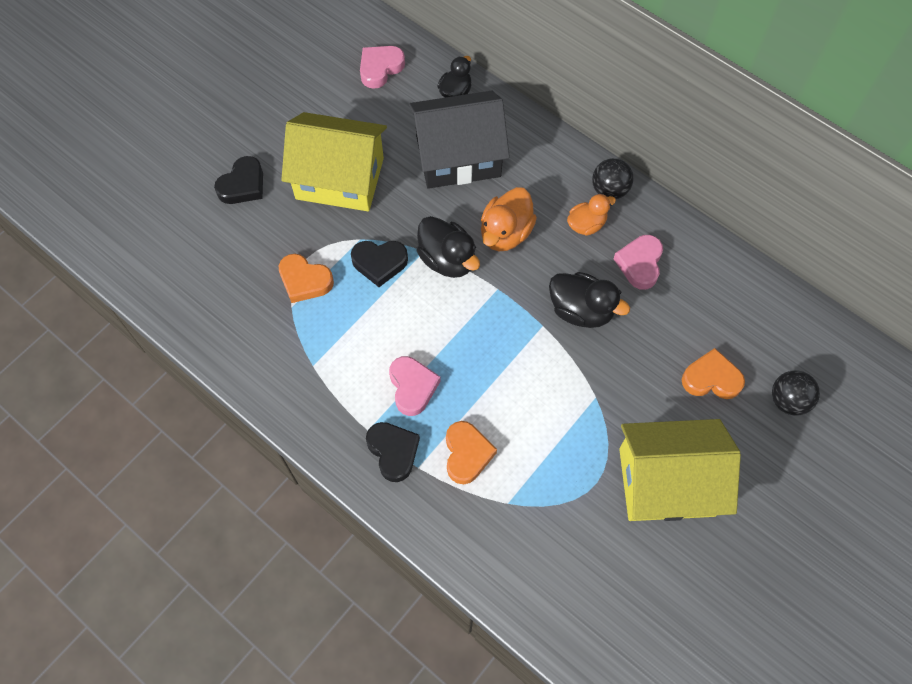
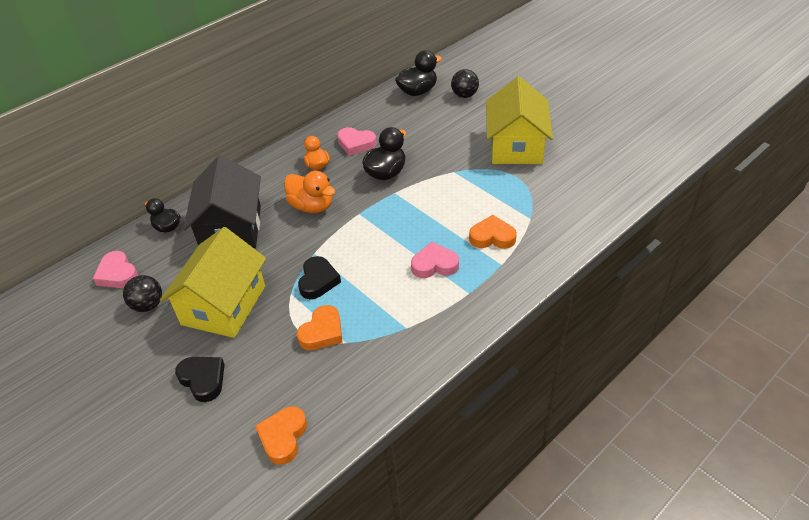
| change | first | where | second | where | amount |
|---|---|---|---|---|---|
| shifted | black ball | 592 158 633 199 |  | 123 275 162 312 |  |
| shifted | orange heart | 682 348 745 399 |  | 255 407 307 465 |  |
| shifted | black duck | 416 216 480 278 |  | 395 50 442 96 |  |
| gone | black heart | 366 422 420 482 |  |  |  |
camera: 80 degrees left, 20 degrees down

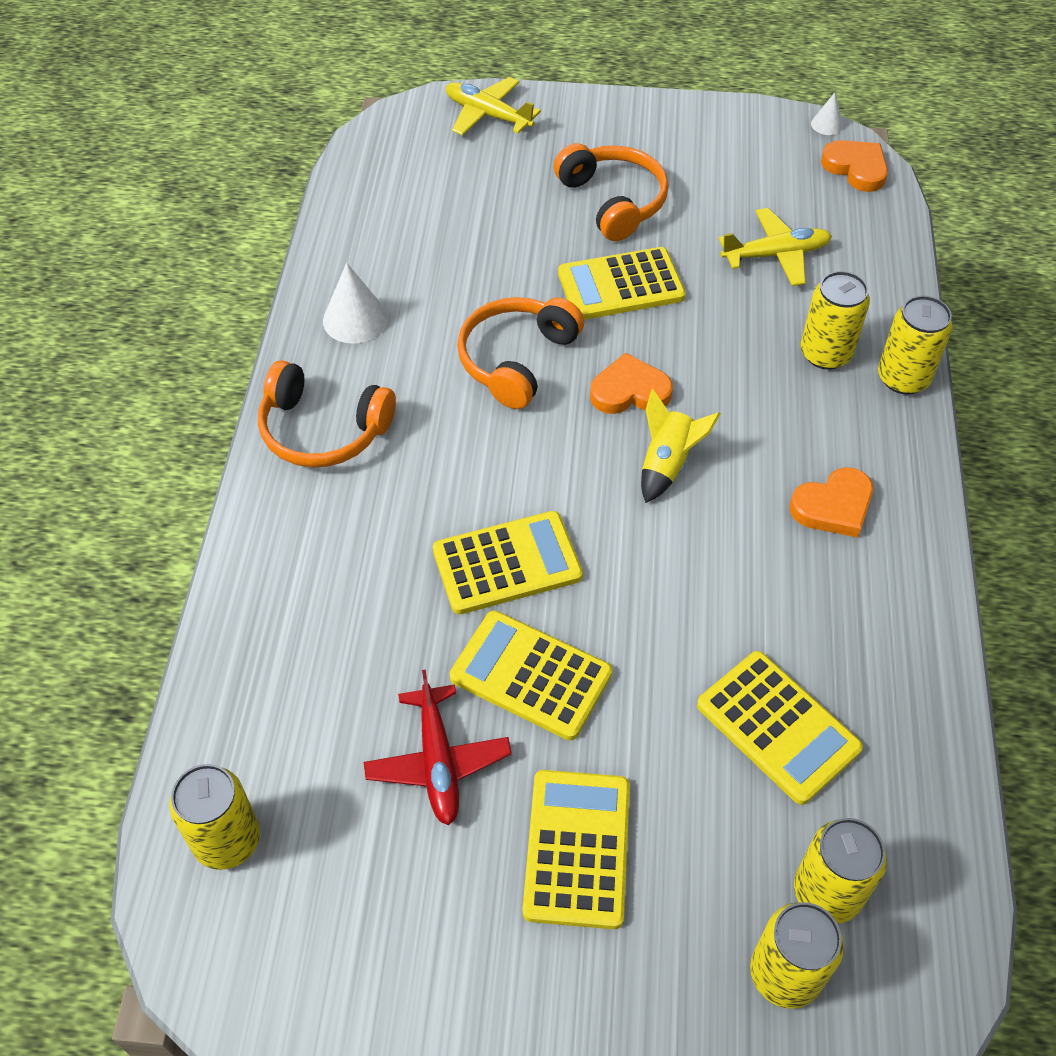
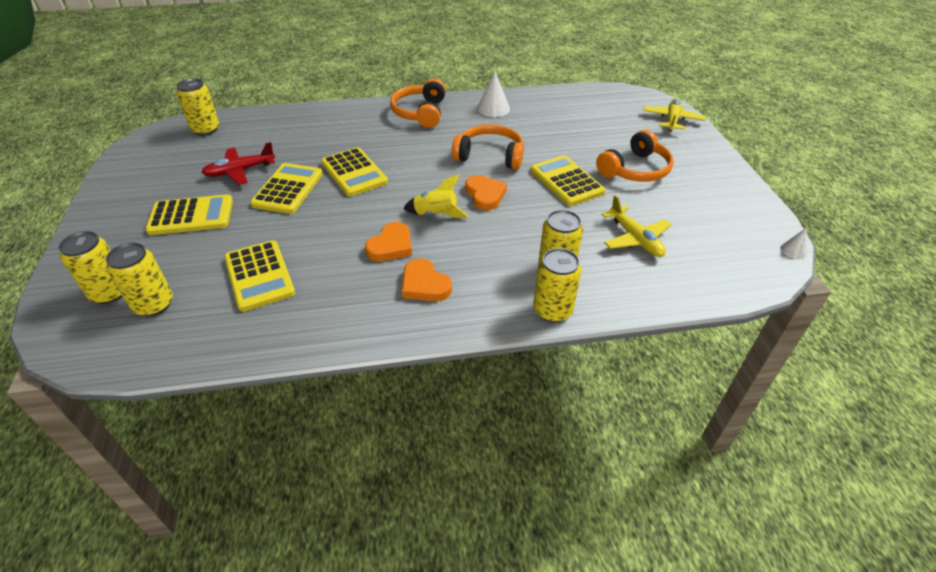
| change | first | where | second | where | amount |
|---|---|---|---|---|---|
| rotated | yellow calculator | 697 651 863 805 |  | 224 240 295 312 | 60 degrees counterclockwise |
| shifted | orange heart | 821 140 888 192 |  | 365 222 412 261 |  |
camera: 75 degrees right, 10 degrees down

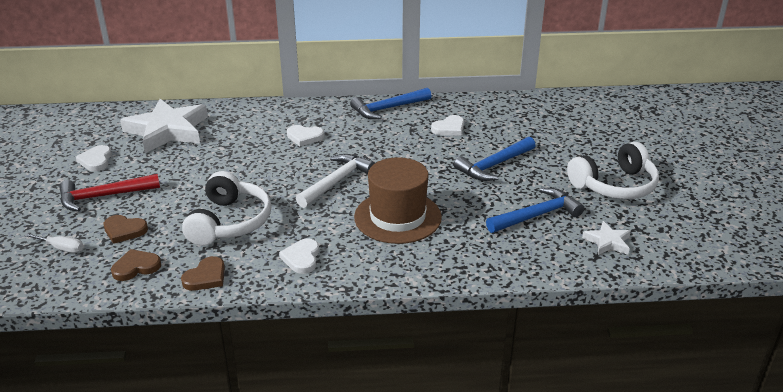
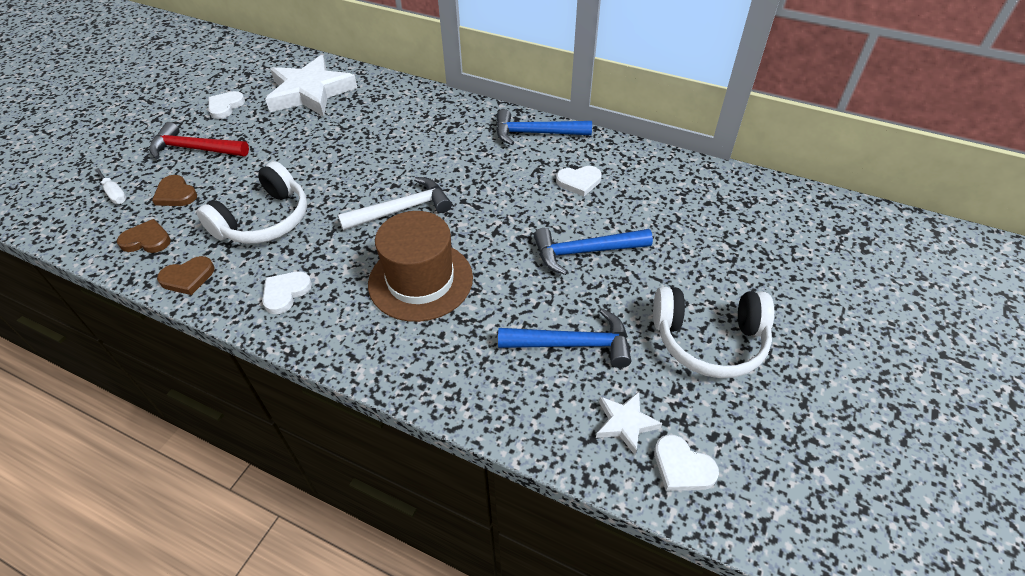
| change | first | where | second | where | amount |
|---|---|---|---|---|---|
| shifted | white heart | 287 125 324 146 |  | 654 434 719 491 |  |
camera: 30 degrees right, 15 degrees up

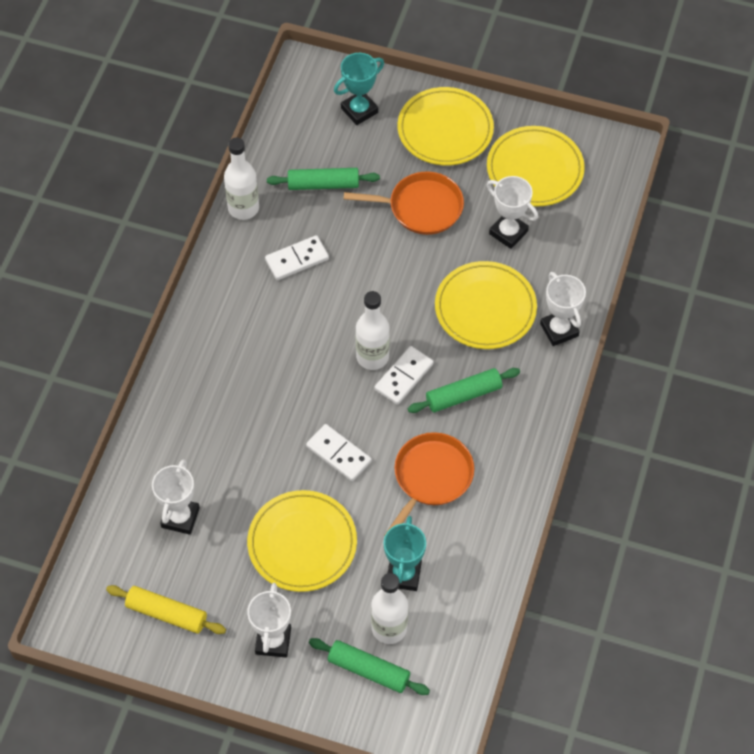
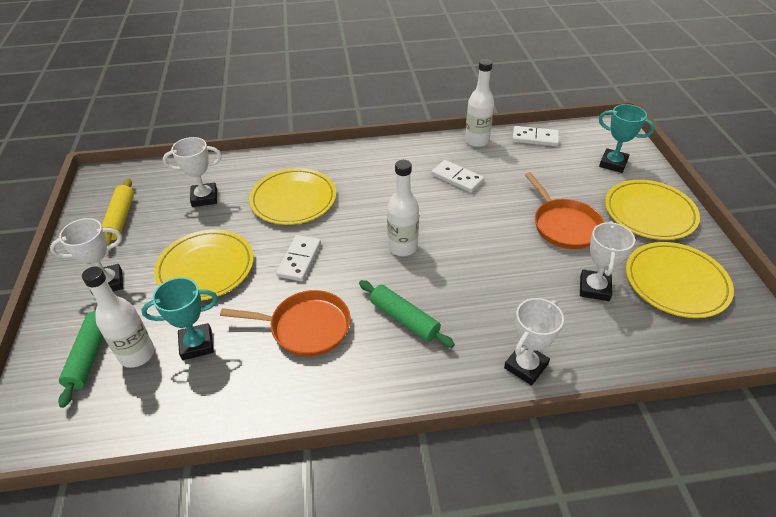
| change | first | where | second | where | amount |
|---|---|---|---|---|---|
| shifted | yellow plate | 435 261 537 349 |  | 249 168 336 225 |  |
| shifted | white domino | 375 346 434 405 |  | 512 126 559 147 |  |
| gone | green rolling pin | 267 168 380 190 |  |  |  |
camera: 65 degrees right, 15 degrees down

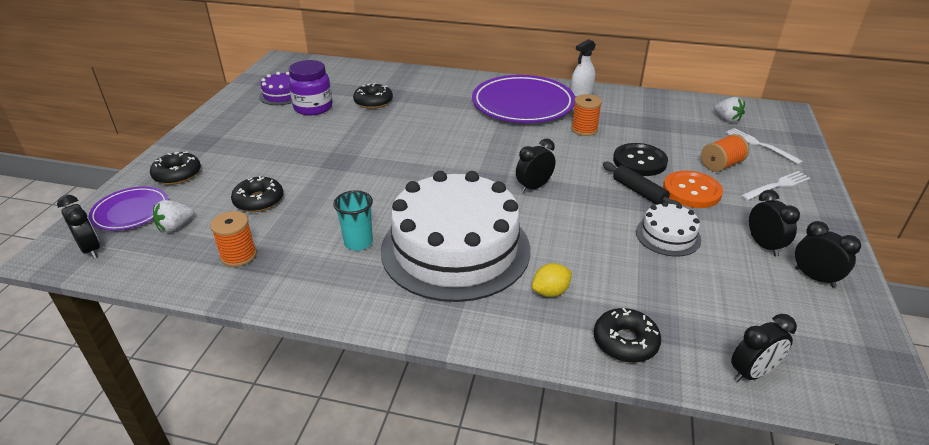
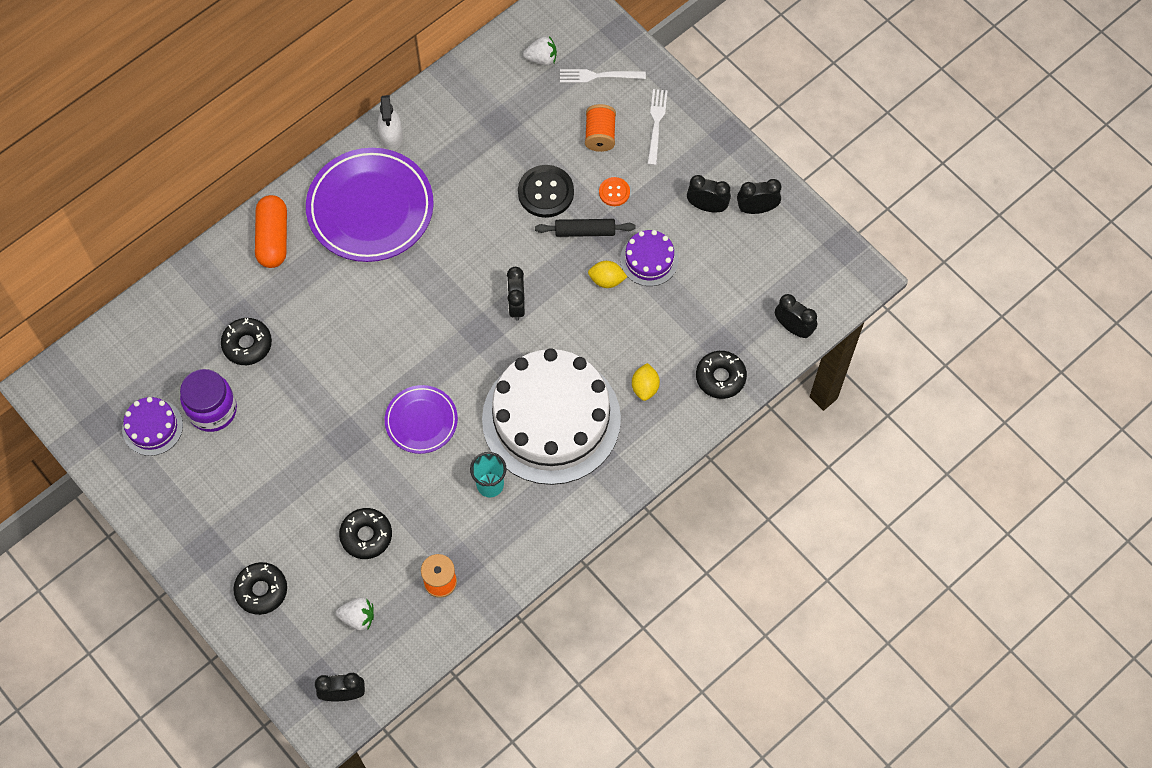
| change | first | where | second | where | amount |
|---|---|---|---|---|---|
| new |  |  | orange capsule | 255 195 287 268 |  |
| rotated | white strawberry | 153 200 194 232 |  | 336 597 374 631 | 75 degrees counterclockwise |
| shifted | purple plate | 89 186 168 231 |  | 385 385 458 454 |  |
| new |  |  | yellow lemon | 588 261 627 288 |  |
| scaled | orange button | 663 171 723 208 |  | 599 177 630 206 | x0.55 |
| repainted | white cake | 636 202 701 257 | purple cake | 620 230 678 286 |  |
| rotated | black clock | 731 314 797 382 |  | 775 294 817 338 | 60 degrees counterclockwise |
| gone | orange spool | 571 94 602 136 |  |  |  |
camera: 55 degrees left, 30 degrees up

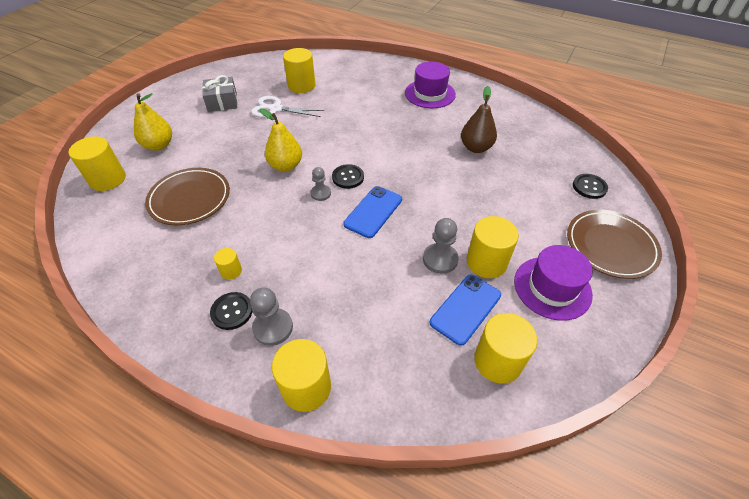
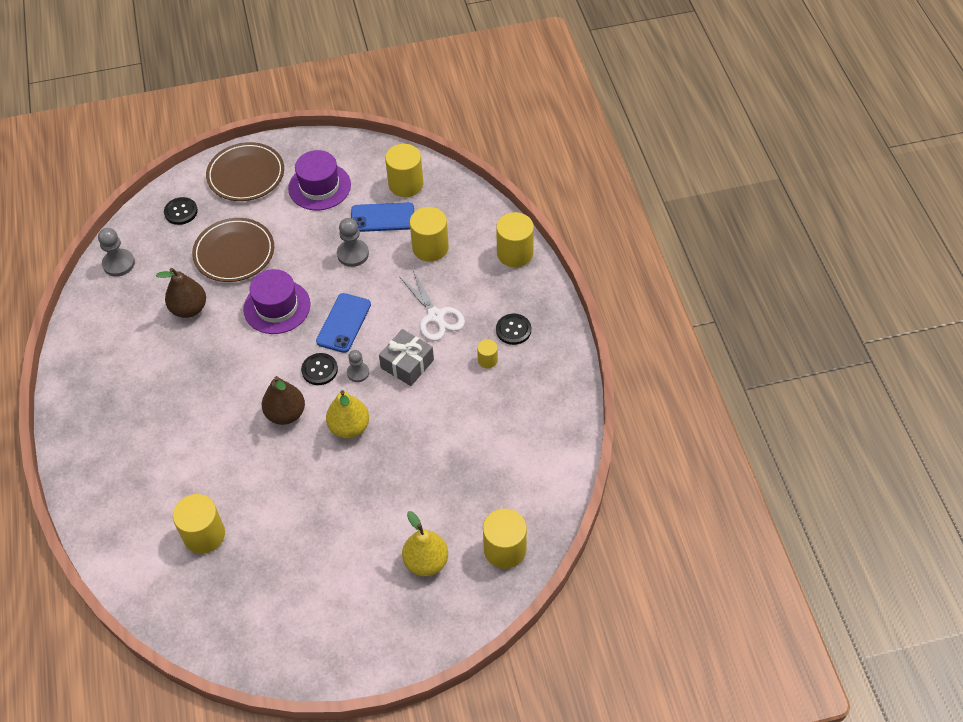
| change | first | where | second | where | amount |
|---|---|---|---|---|---|
| shifted | grey pawn | 250 287 293 346 |  | 98 228 135 277 |  |
| shifted | brown plate | 145 168 230 225 |  | 192 218 274 282 |  |
| shifted | purple hat | 405 62 456 108 |  | 243 269 311 334 |  |
| new |  |  | brown pear | 262 376 305 425 |  |
| rotated | blue phone | 343 186 402 238 |  | 316 293 371 353 | 60 degrees counterclockwise |
| shifted | grey gift | 202 75 237 112 |  | 379 329 434 386 |  |
| shifted | white scissors | 251 96 324 118 |  | 400 270 465 341 |  |
| shifted | yellow cylinder | 467 216 519 278 |  | 410 207 449 262 |  |
camera: 130 degrees left, 5 degrees up

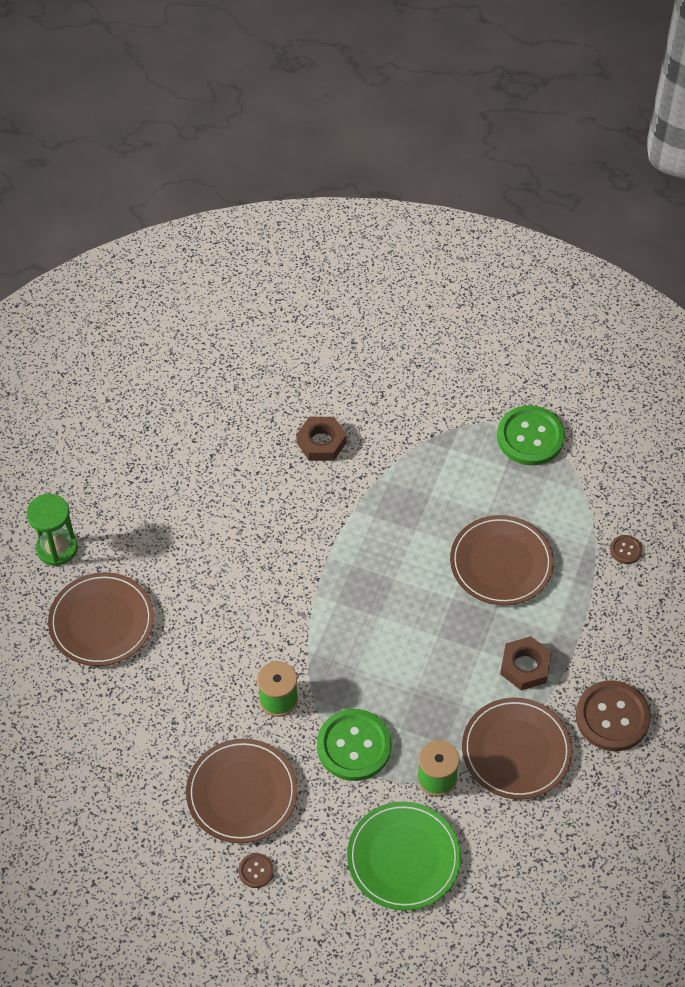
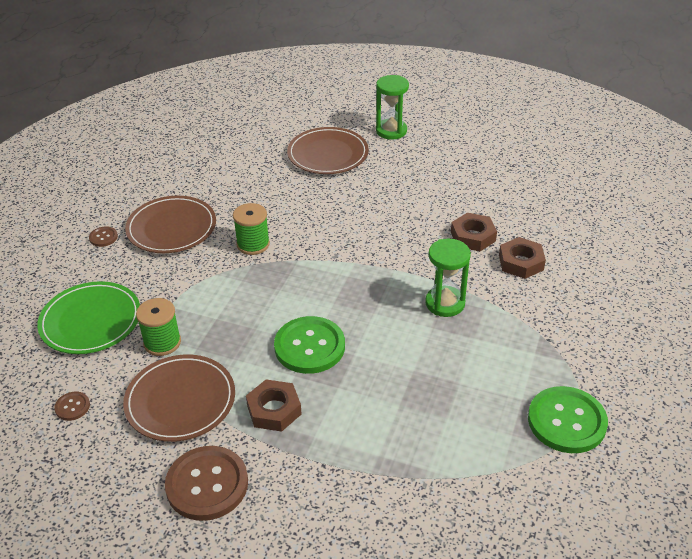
| change | first | where | second | where | amount |
|---|---|---|---|---|---|
| shifted | brown button | 610 535 642 564 |  | 54 392 90 421 |  |
| shifted | green button | 317 709 392 781 |  | 274 316 345 374 |  |
| new |  |  | green hourglass | 425 238 471 317 |  |
| new |  |  | brown nut | 451 213 497 251 |  |
| gone | brown plate | 450 515 554 606 |  |  |  |
camera: 90 degrees right, 15 degrees down

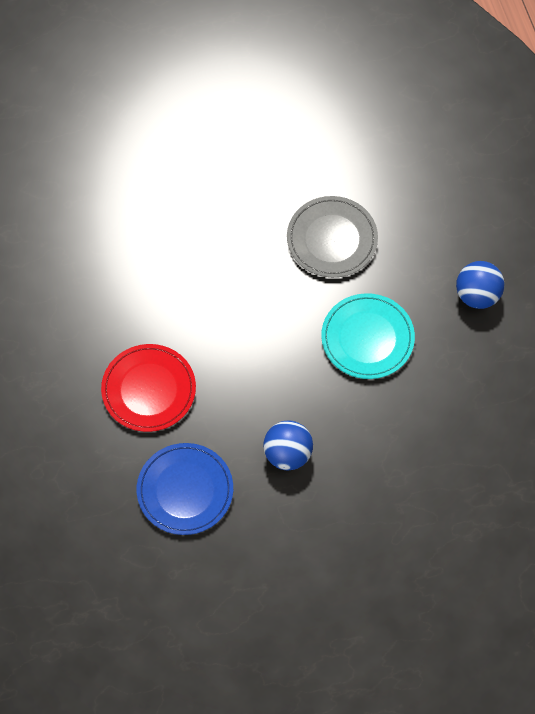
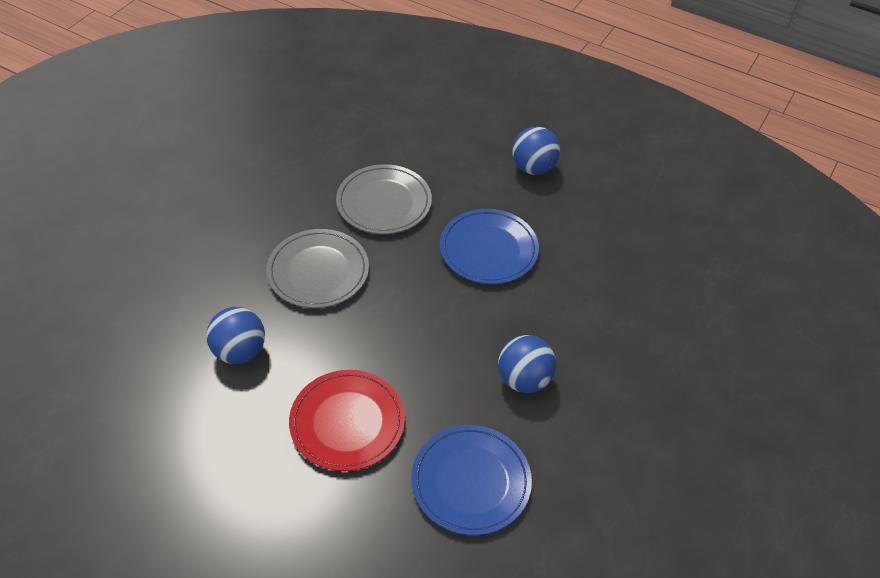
| change | first | where | second | where | amount |
|---|---|---|---|---|---|
| new |  |  | blue ball | 206 307 265 364 |  |
| new |  |  | grey plate | 266 229 369 308 |  |
| repainted | turquoise plate | 321 293 415 379 | blue plate | 440 209 539 284 |  |
camera: 45 degrees left, 15 degrees down

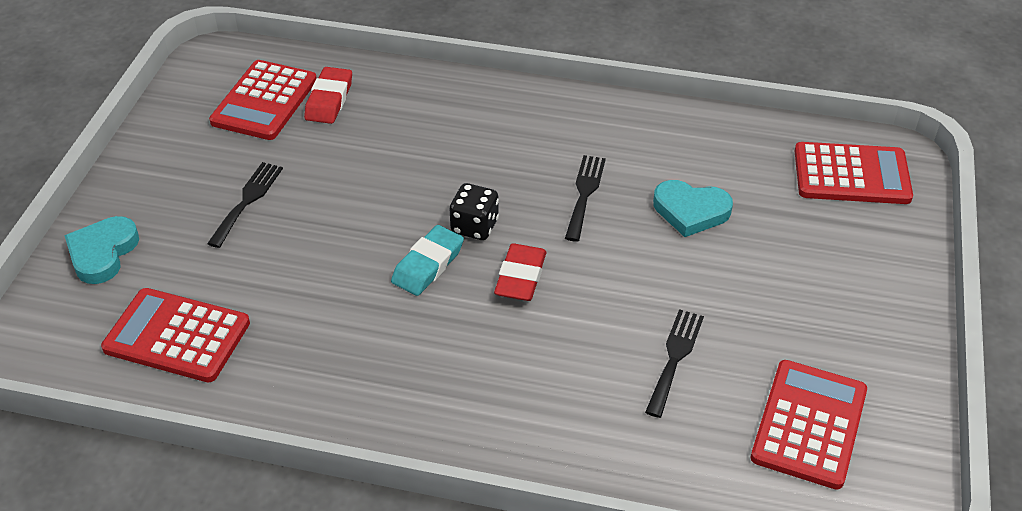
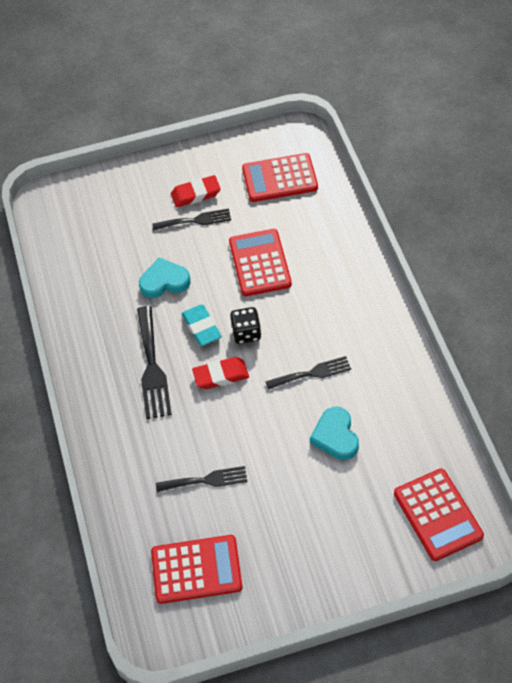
| change | first | where | second | where | amount |
|---|---|---|---|---|---|
| new |  |  | black fork | 137 306 172 419 |  |
| shifted | turquoise heart | 64 216 139 284 |  | 139 258 190 298 |  |
| shifted | red eraser | 304 67 352 124 |  | 171 175 221 208 |  |
| rotated | turquoise eraser | 391 225 464 296 |  | 182 305 222 346 | 60 degrees clockwise |
| shifted | red calculator | 101 288 250 382 |  | 229 229 292 296 |  |
camera: 65 degrees right, 10 degrees up

